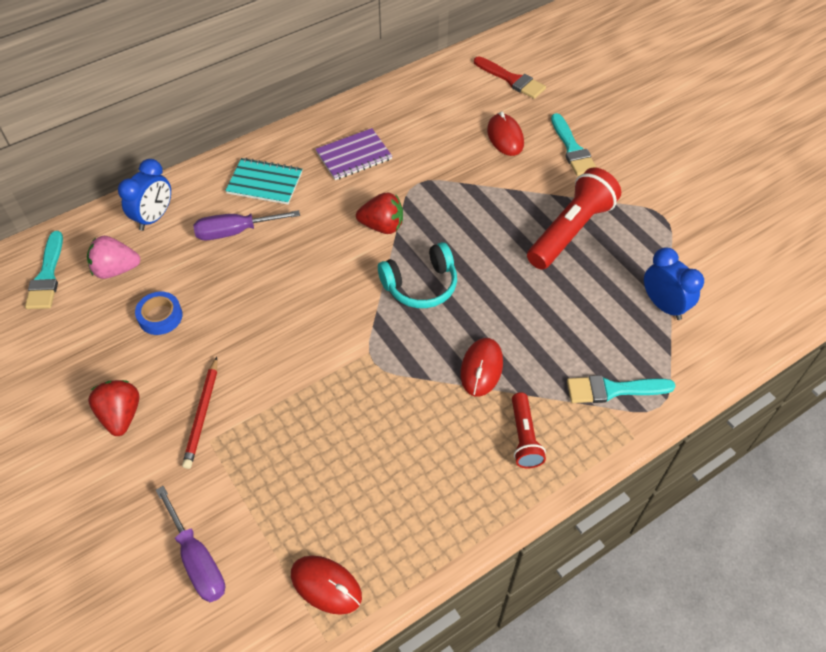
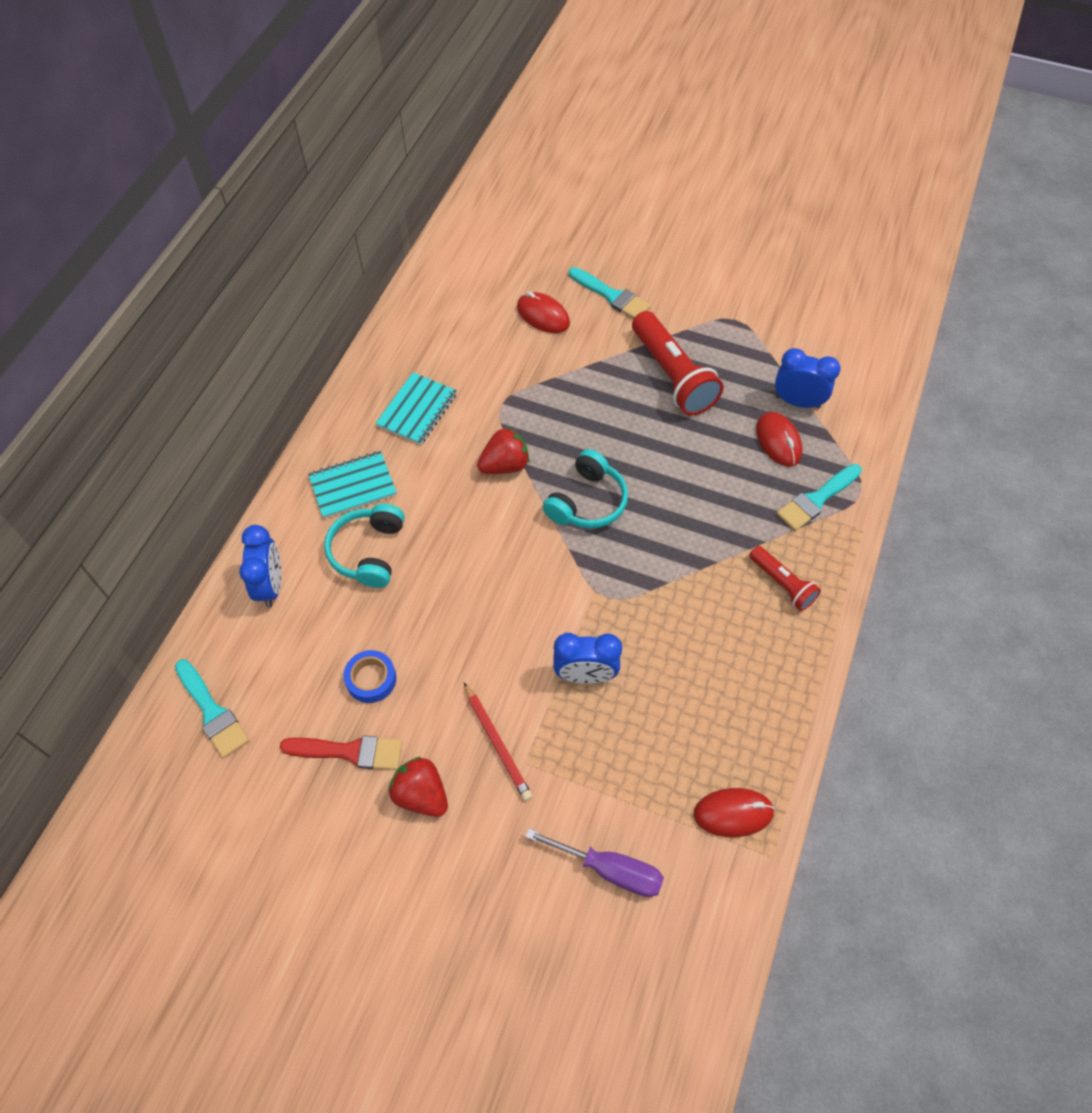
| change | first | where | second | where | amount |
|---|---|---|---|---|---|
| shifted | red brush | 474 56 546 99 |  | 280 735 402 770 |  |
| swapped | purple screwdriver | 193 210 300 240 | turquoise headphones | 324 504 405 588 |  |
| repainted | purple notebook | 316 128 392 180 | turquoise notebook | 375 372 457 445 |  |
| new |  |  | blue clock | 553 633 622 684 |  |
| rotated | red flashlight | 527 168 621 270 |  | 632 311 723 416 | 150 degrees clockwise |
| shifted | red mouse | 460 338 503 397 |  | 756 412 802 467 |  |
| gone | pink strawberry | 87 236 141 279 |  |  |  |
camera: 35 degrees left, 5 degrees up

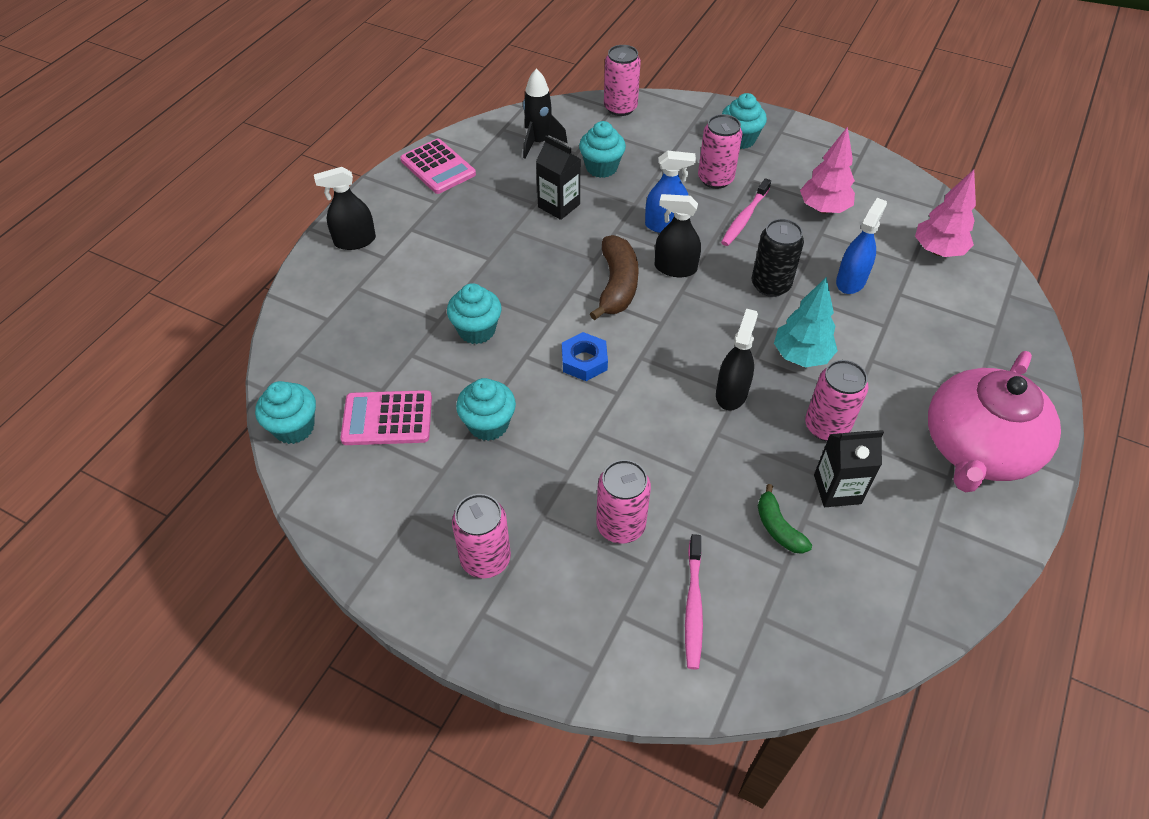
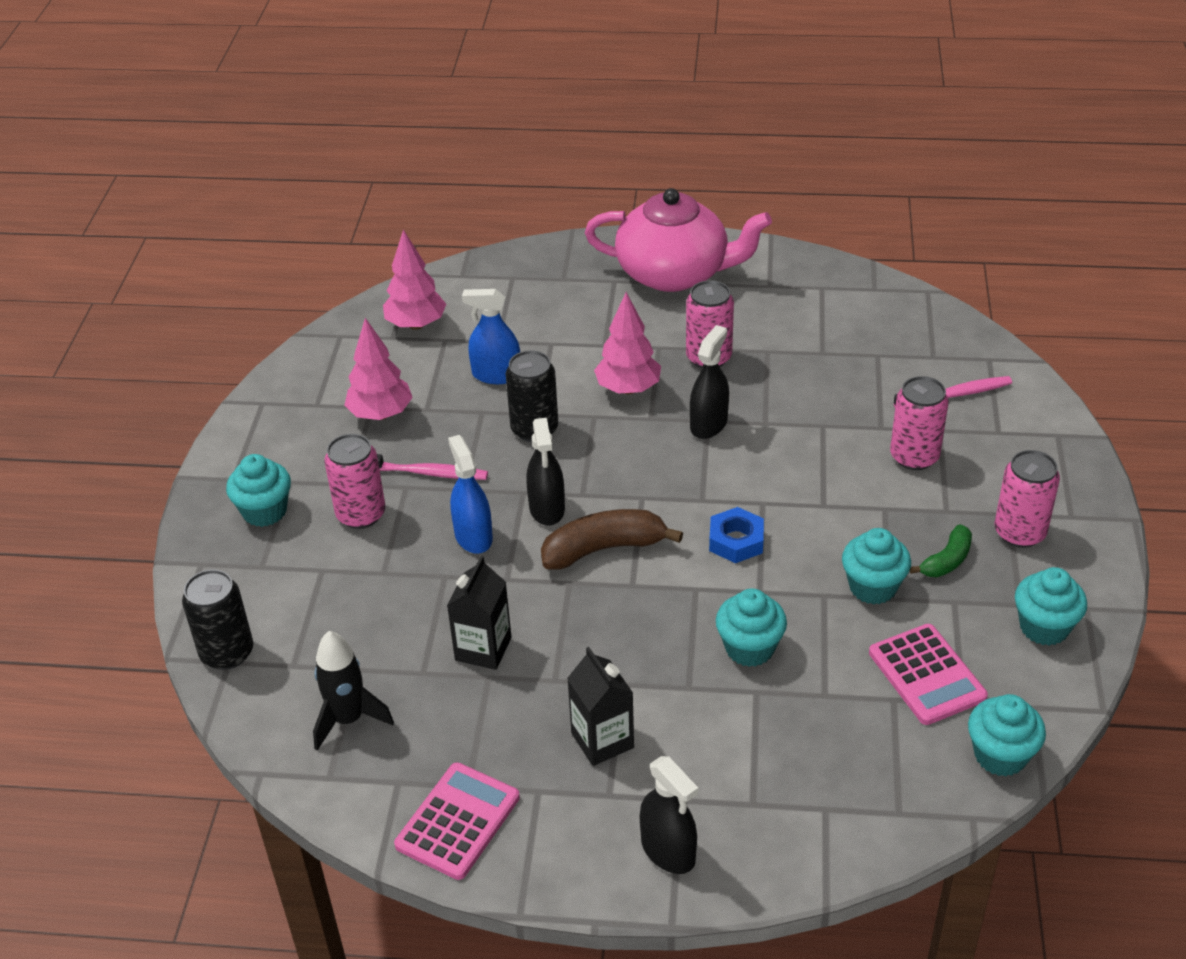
| change | first | where | second | where | amount |
|---|---|---|---|---|---|
| repainted | pink can | 604 45 641 116 | black can | 182 569 253 670 |  |
| shifted | black carton | 814 430 884 507 |  | 567 647 634 766 |  |
| repainted | turquoise tree | 774 277 838 367 | pink tree | 594 292 661 394 |  |
| rotated | black spray bottle | 716 309 758 411 |  | 690 325 729 439 | 120 degrees clockwise |
| shifted | green banana | 758 484 812 554 |  | 910 524 972 577 |  |
| shifted | turquoise cupcake | 579 121 626 178 |  | 1015 567 1087 646 |  |
camera: 110 degrees left, 10 degrees down

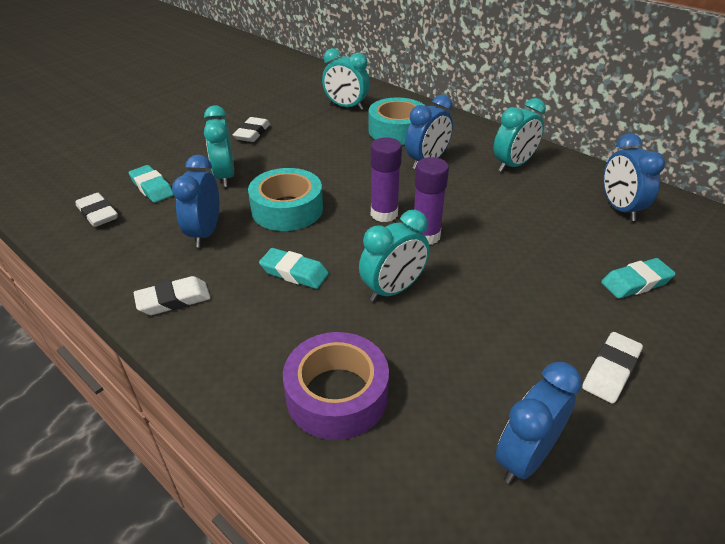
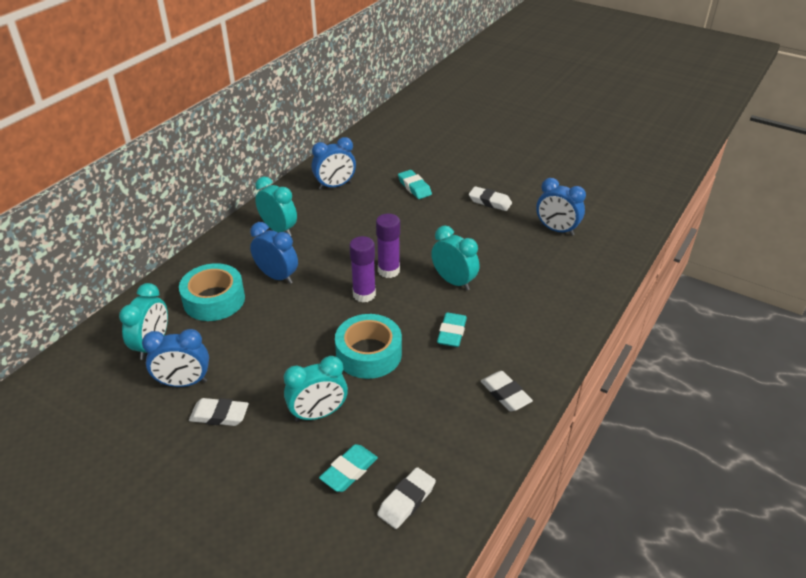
| change | first | where | second | where | amount |
|---|---|---|---|---|---|
| shifted | blue clock | 172 155 219 247 |  | 142 329 209 387 |  |
| gone | purple tape | 283 332 389 440 |  |  |  |
camera: 100 degrees left, 0 degrees up

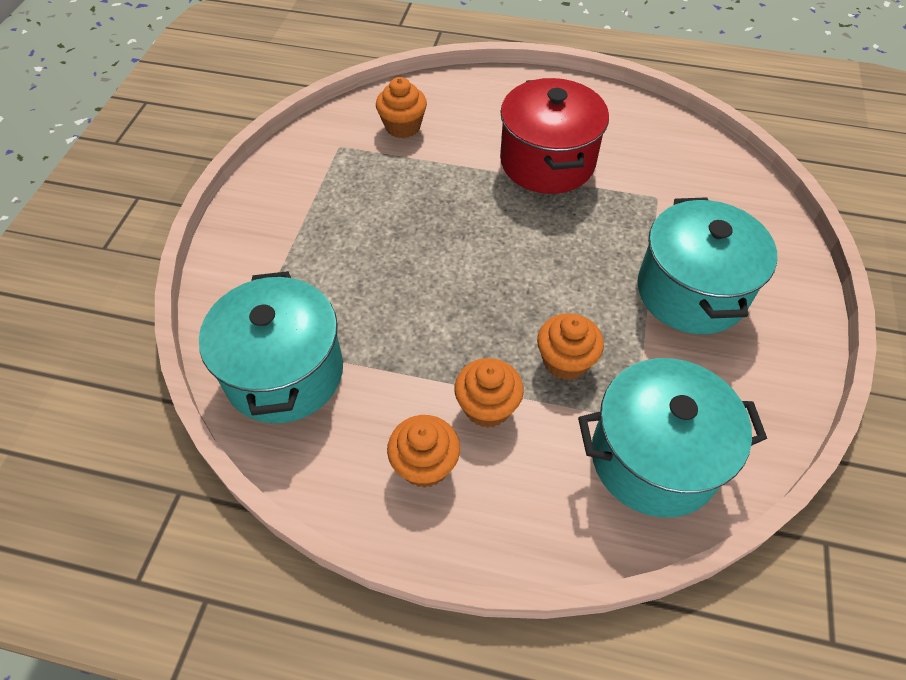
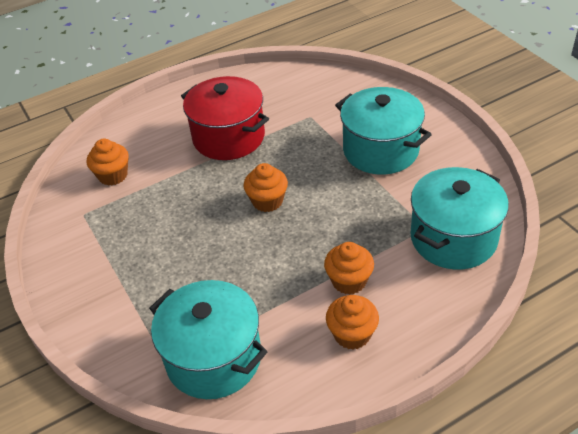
| change | first | where | second | where | amount |
|---|---|---|---|---|---|
| shifted | orange cupcake | 537 313 604 380 |  | 243 163 288 212 |  |
camera: 40 degrees left, 10 degrees down

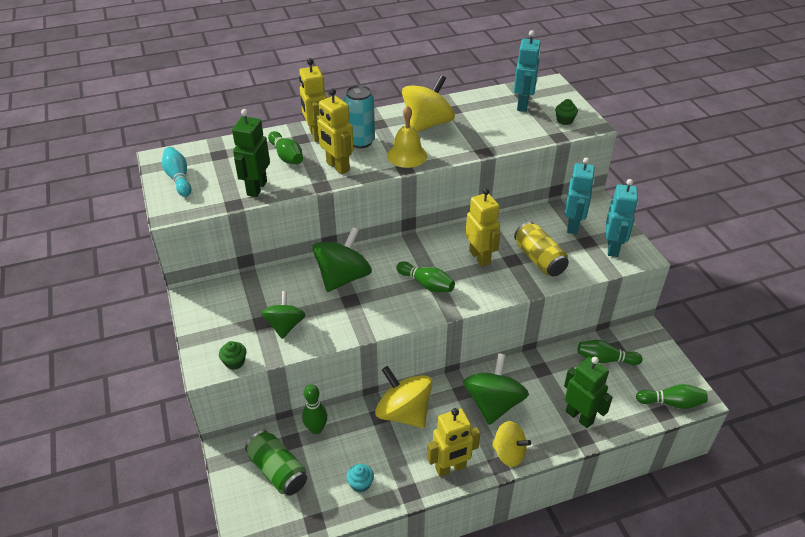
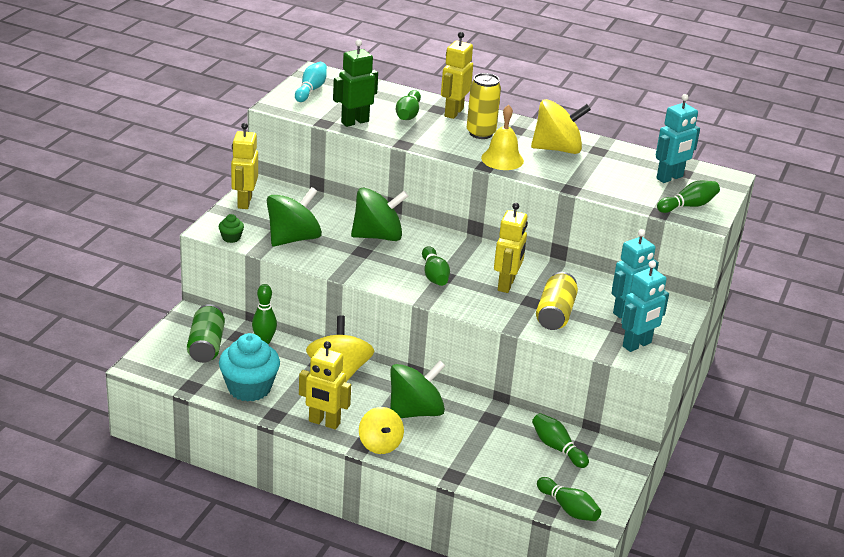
| change | first | where | second | where | amount |
|---|---|---|---|---|---|
| scaled | turquoise cupcake | 346 464 374 493 |  | 219 333 280 402 | x2.27 |
| shifted | yellow robot | 317 88 354 175 |  | 231 123 258 209 |  |
| scaled | green spinning top | 261 291 306 339 |  | 267 187 322 246 | x1.55 |
| repainted | turquoise can | 344 85 375 148 | yellow can | 467 73 501 139 |  |
| swapped | green cupcake | 555 99 578 125 | green bowling pin | 657 181 720 213 |  |
| gone | green robot | 564 357 613 428 |  |  |  |
camera: 40 degrees right, 10 degrees down

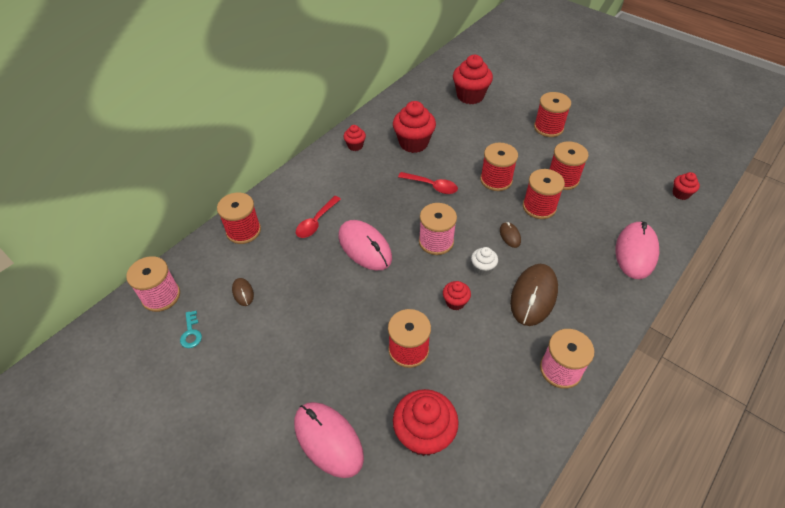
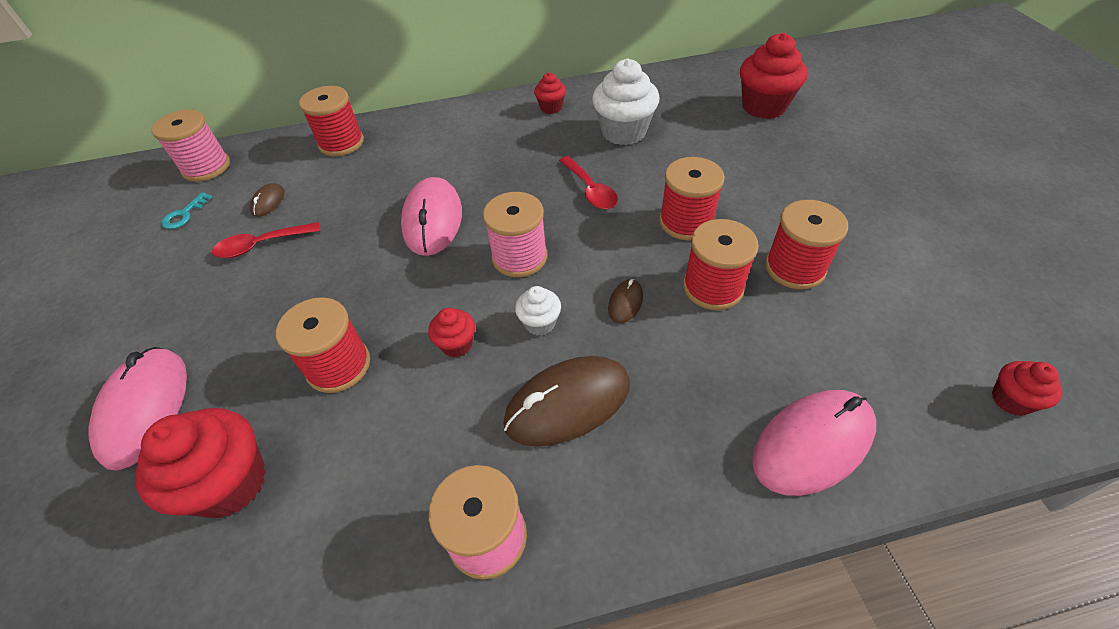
| change | first | where | second | where | amount |
|---|---|---|---|---|---|
| shifted | red spoon | 296 196 341 238 |  | 212 222 321 258 |  |
| repainted | red cupcake | 393 101 436 153 | white cupcake | 592 59 660 145 |  |
| gone | red spool | 534 92 571 137 |  |  |  |
camera: 40 degrees right, 0 degrees up

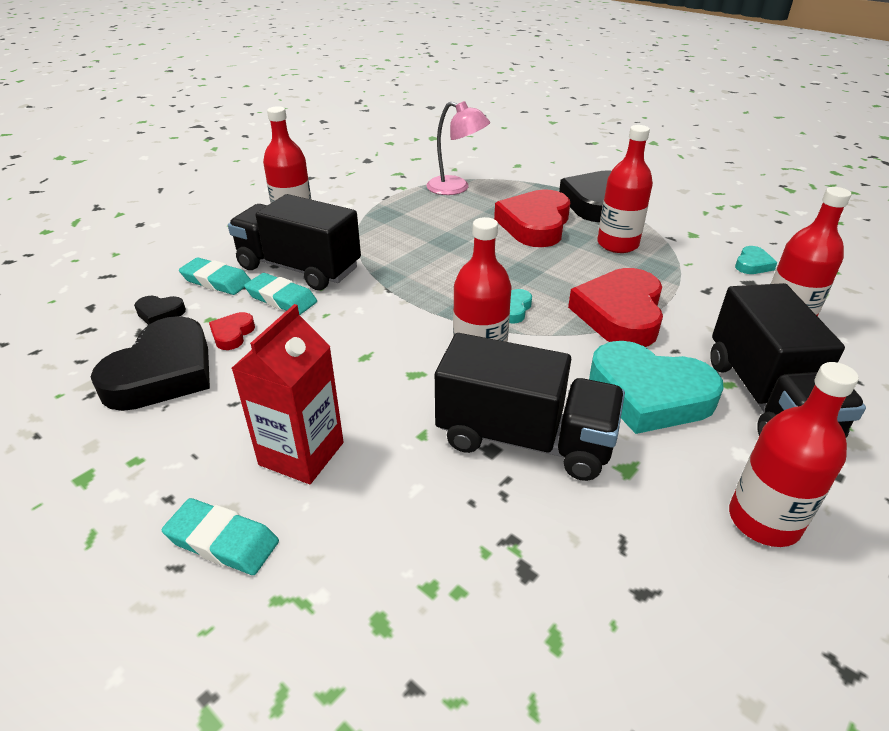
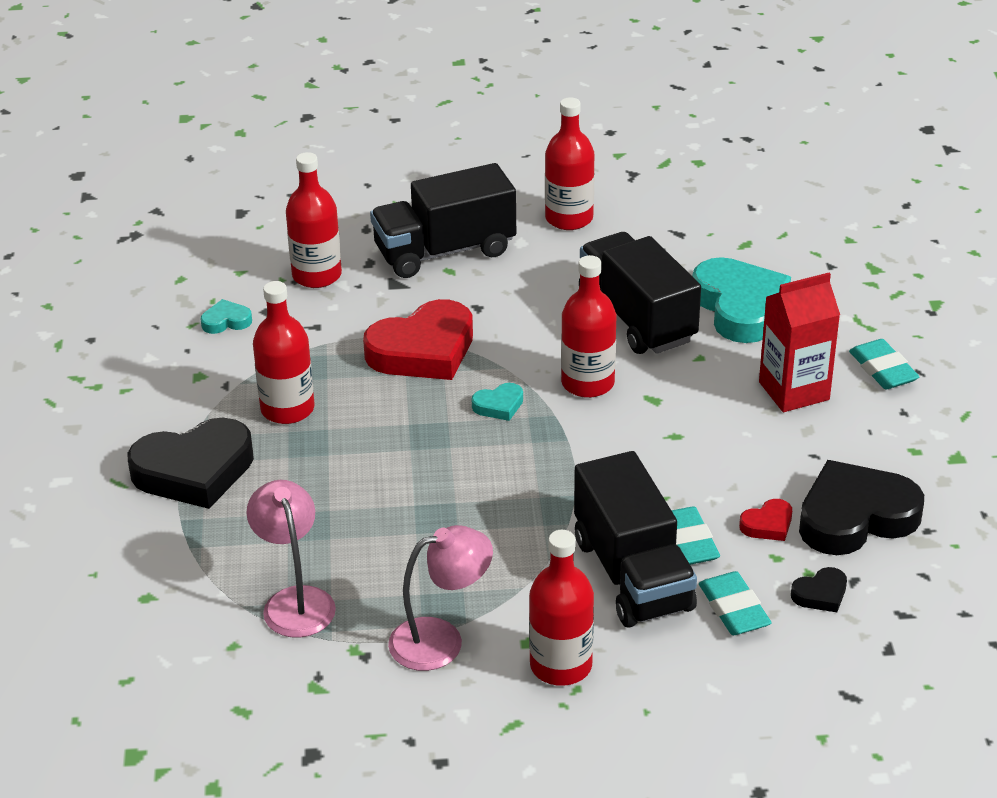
| change | first | where | second | where | amount |
|---|---|---|---|---|---|
| rotated | black truck | 710 283 866 438 |  | 370 163 516 278 | 150 degrees counterclockwise |
| new |  |  | pink lamp | 388 525 493 671 |  |
| shifted | turquoise heart | 589 341 724 434 |  | 692 257 791 343 |  |
| rotated | black heart | 134 296 186 325 |  | 791 567 847 612 | 105 degrees clockwise |
| gone | red heart | 494 189 570 247 |  |  |  |
camera: 135 degrees left, 0 degrees up

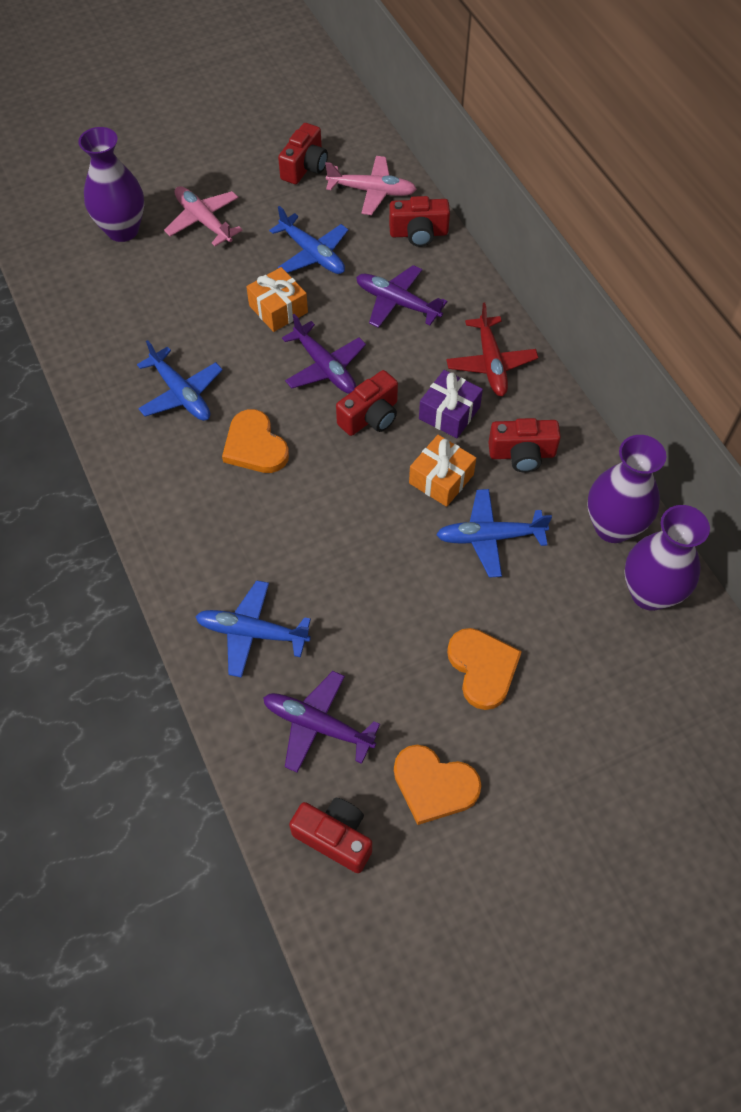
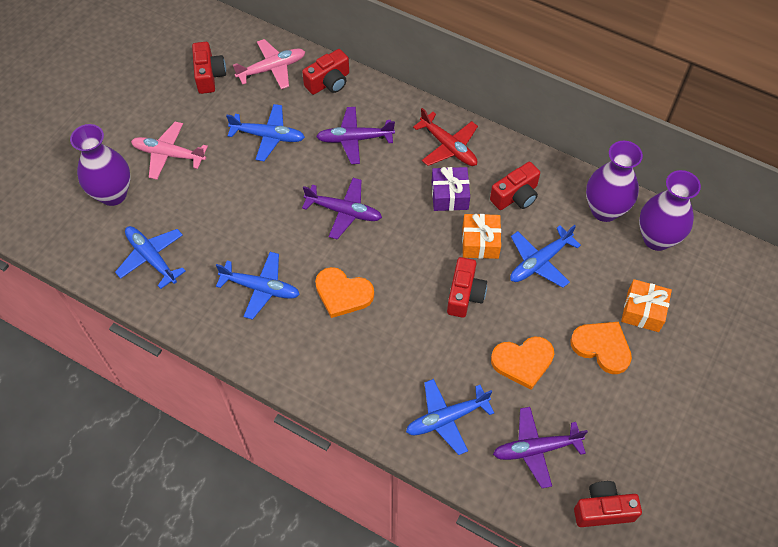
| change | first | where | second | where | amount |
|---|---|---|---|---|---|
| new |  |  | blue plane | 115 226 186 289 |  |
| shifted | red camera | 336 370 398 436 |  | 447 257 487 318 |  |
| shifted | orange heart | 394 745 482 825 |  | 491 337 554 390 |  |
| shifted | orange gift | 246 267 308 332 |  | 621 279 672 332 |  |
camera: 35 degrees left, 0 degrees up

